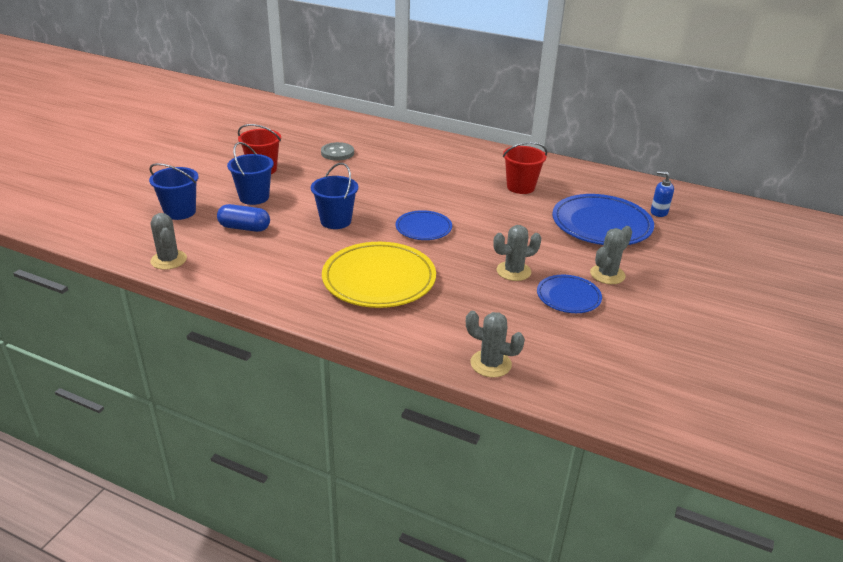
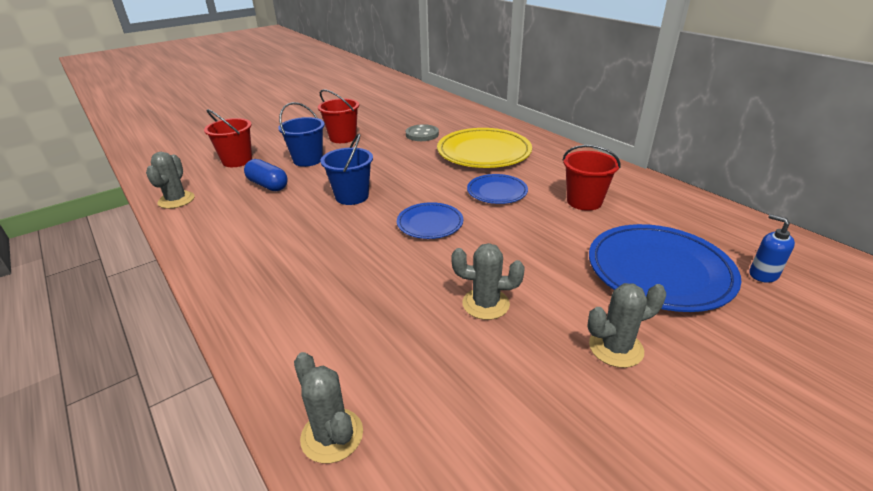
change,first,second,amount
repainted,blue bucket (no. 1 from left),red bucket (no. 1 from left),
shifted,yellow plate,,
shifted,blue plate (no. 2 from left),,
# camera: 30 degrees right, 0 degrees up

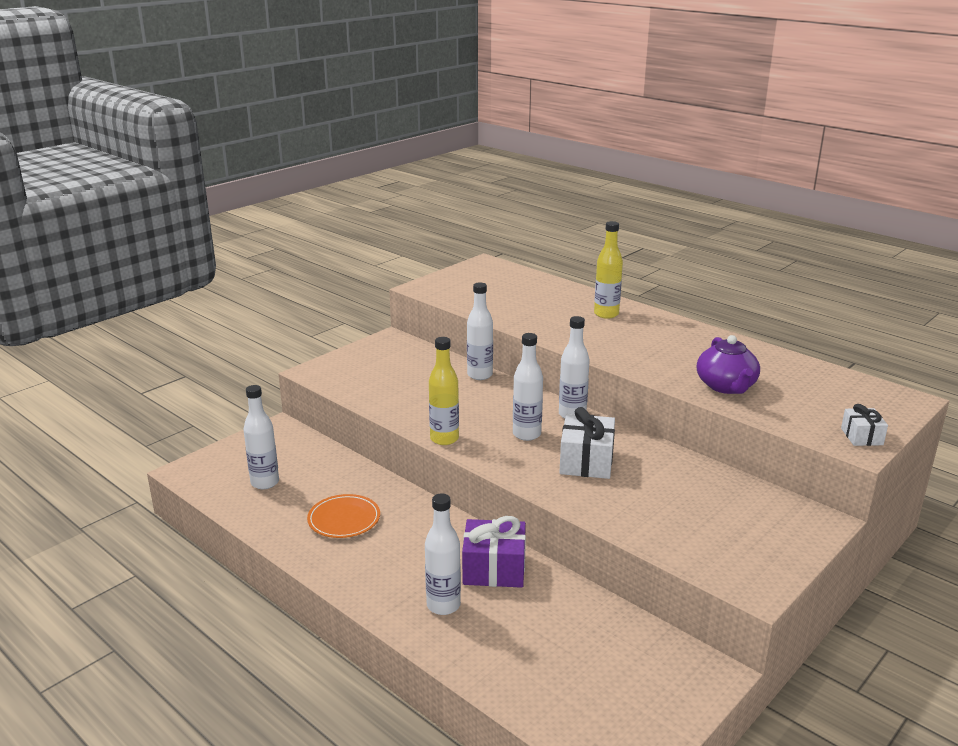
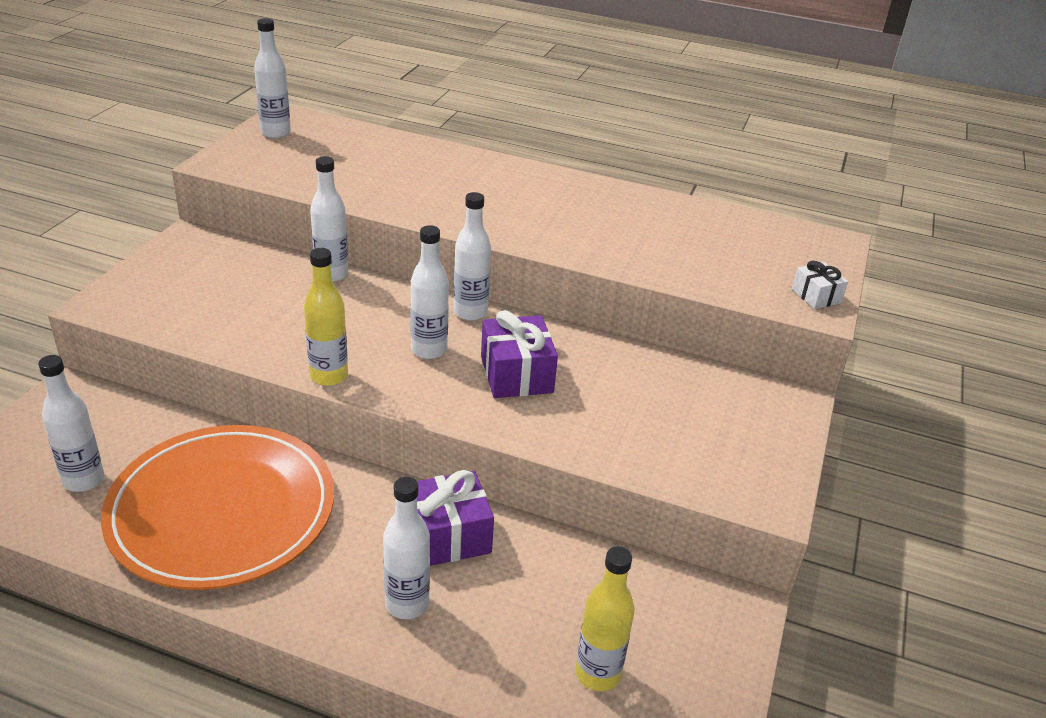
change,first,second,amount
scaled,orange plate,,x2.27
repainted,white gift (no. 1 from left),purple gift (no. 2 from left),
shifted,yellow bottle (no. 2 from left),,
gone,purple teapot,,
new,,white bottle (no. 2 from left),
# camera: 25 degrees left, 10 degrees up

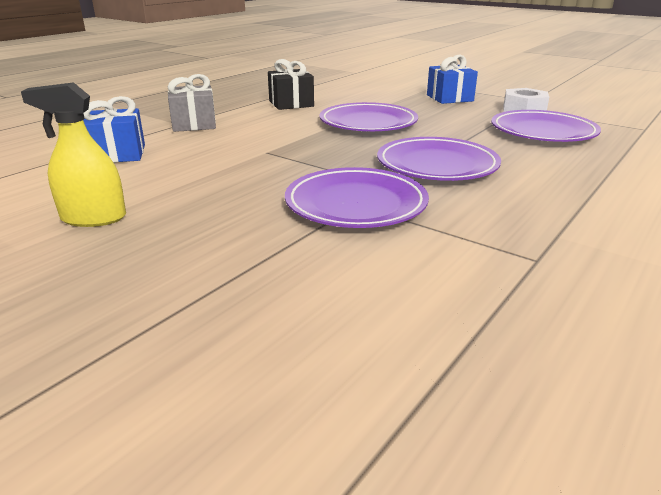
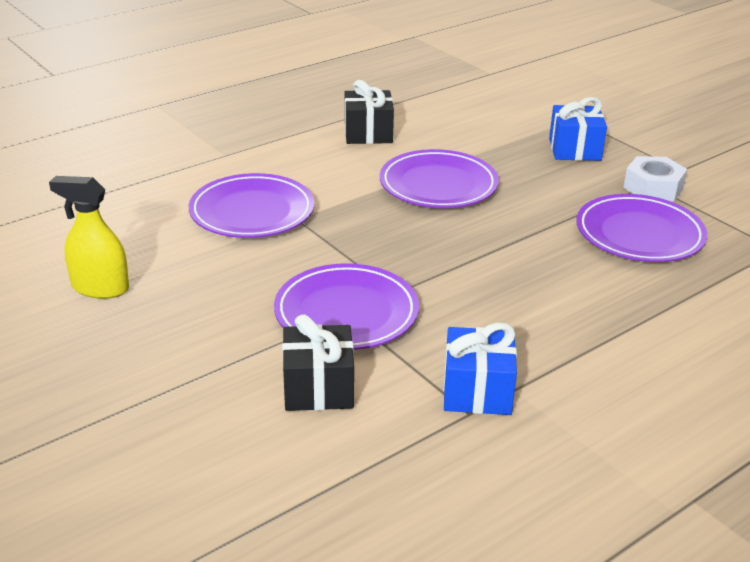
change,first,second,amount
shifted,blue gift (no. 1 from left),,
gone,grey gift,,
shifted,purple plate (no. 3 from left in the first image),purple plate (no. 1 from left),
new,,black gift (no. 1 from left),
# camera: 15 degrees right, 5 degrees up

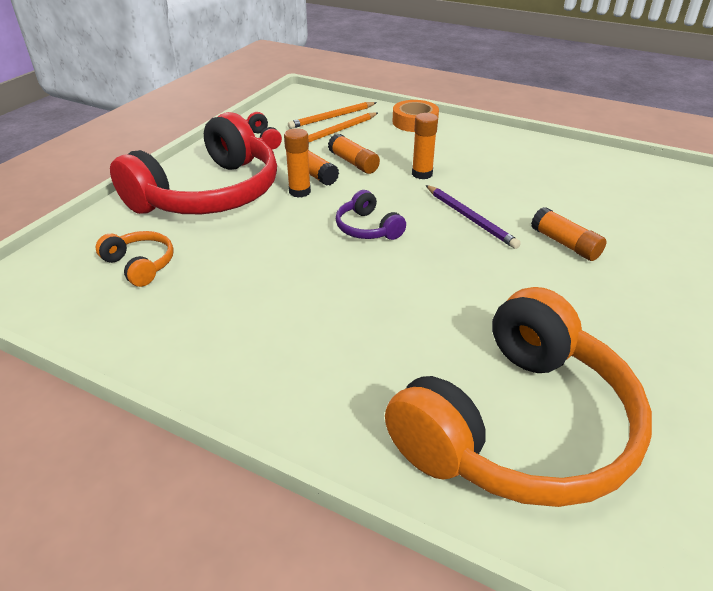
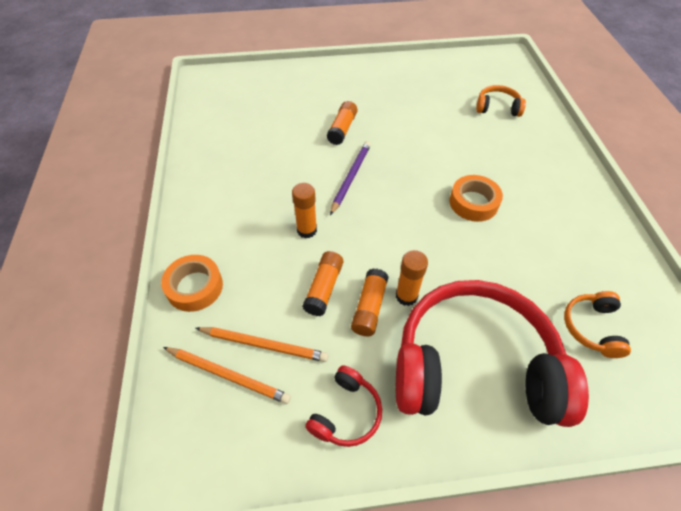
change,first,second,amount
gone,purple headphones,,
scaled,orange headphones (no. 2 from left in the first image),orange headphones (no. 1 from left),x0.42
new,,orange tape (no. 2 from left),
# camera: 125 degrees left, 15 degrees up

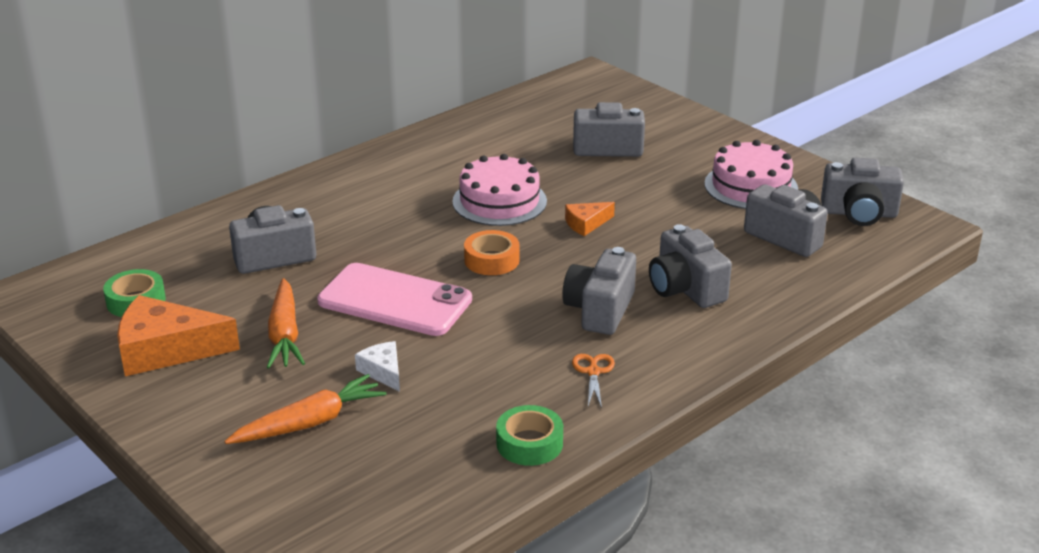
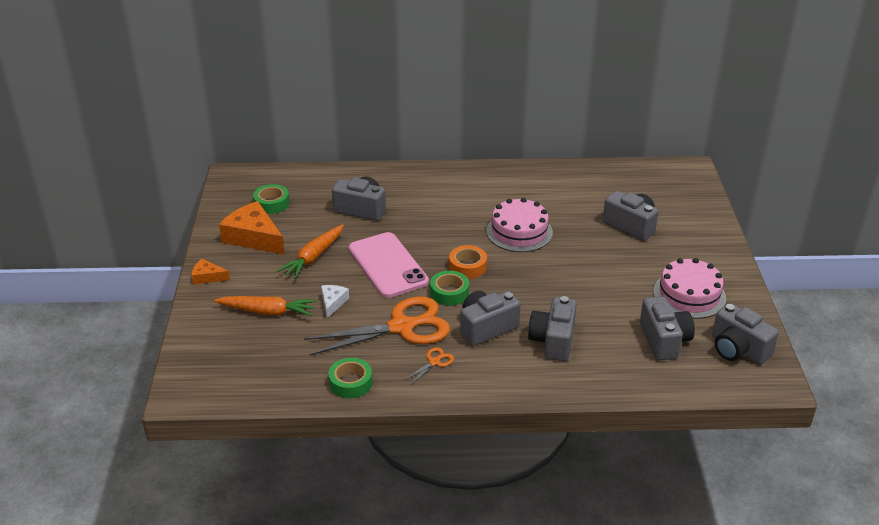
change,first,second,amount
shifted,orange cheese (no. 2 from left in the first image),orange cheese (no. 1 from left),
new,,orange scissors (no. 1 from left),
new,,green tape (no. 3 from left),
# camera: 40 degrees right, 5 degrees up

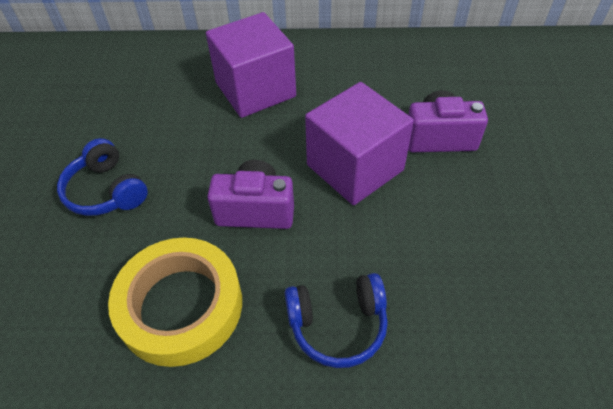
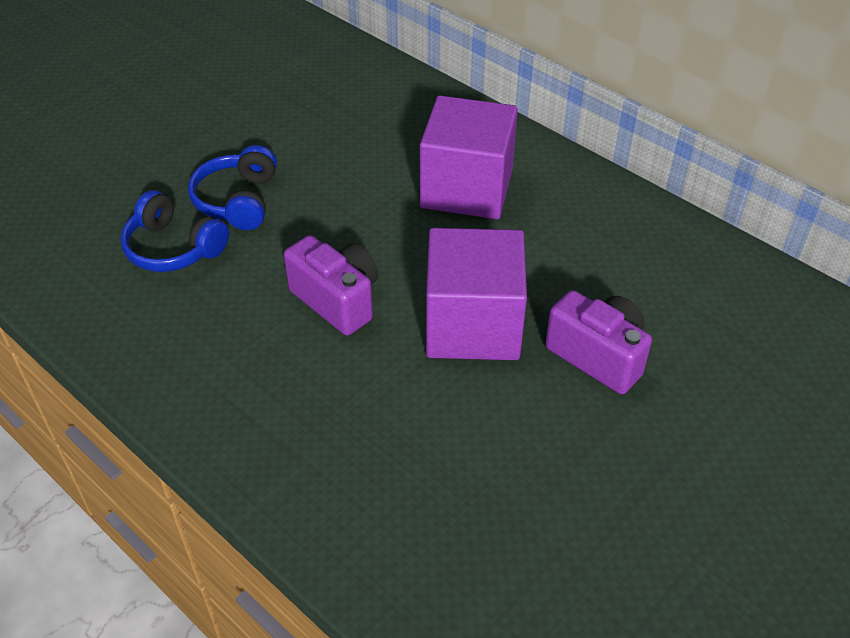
change,first,second,amount
gone,yellow tape,,
shifted,blue headphones (no. 2 from left in the first image),blue headphones (no. 1 from left),
# camera: 40 degrees right, 5 degrees down

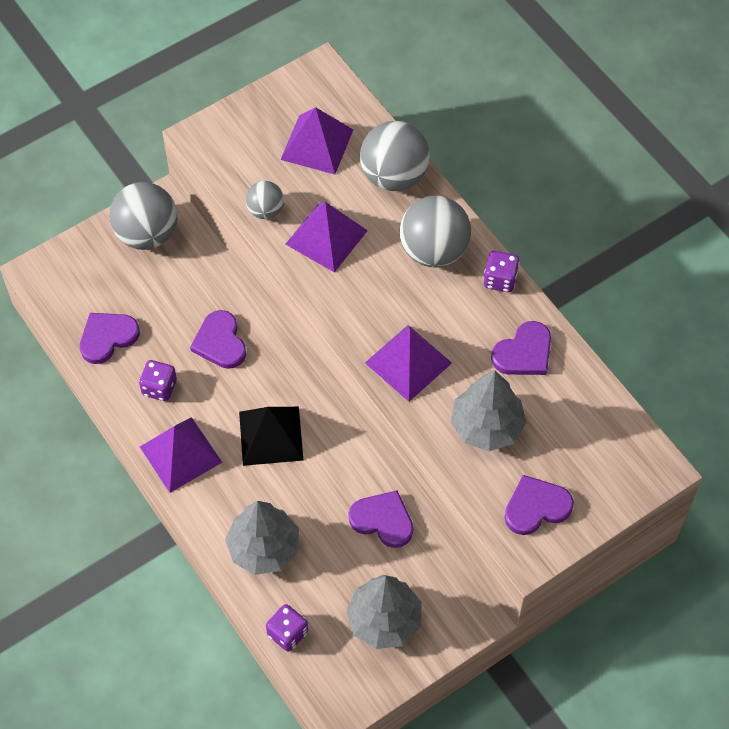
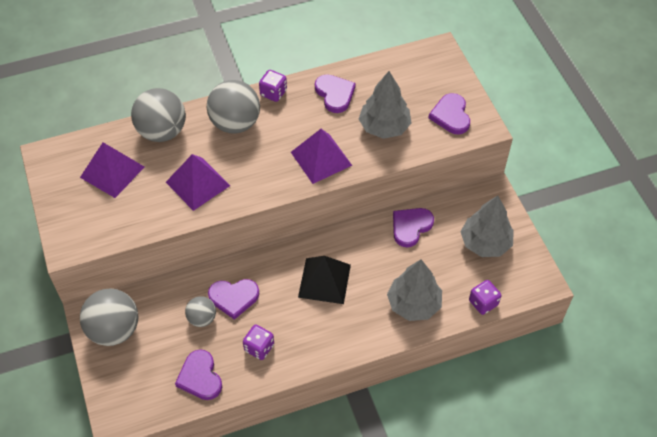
change,first,second,amount
gone,purple pyramid (no. 1 from left),,
shifted,grey ball (no. 2 from left in the first image),grey ball (no. 3 from left),
# camera: 75 degrees left, 5 degrees down

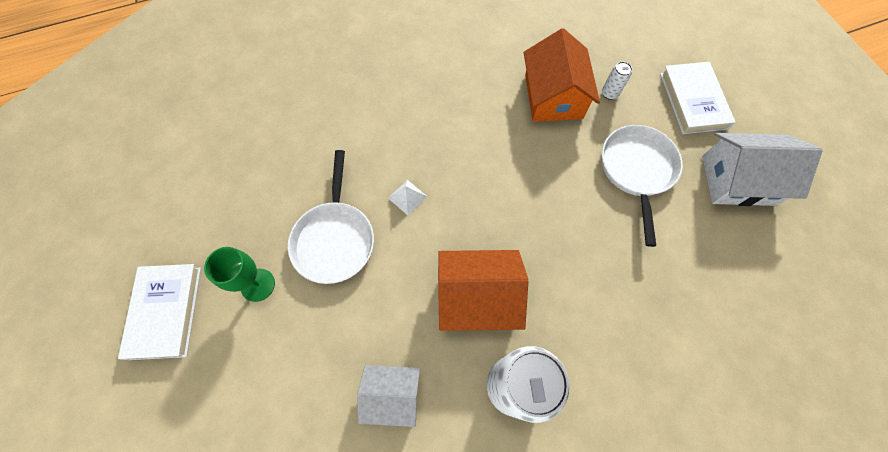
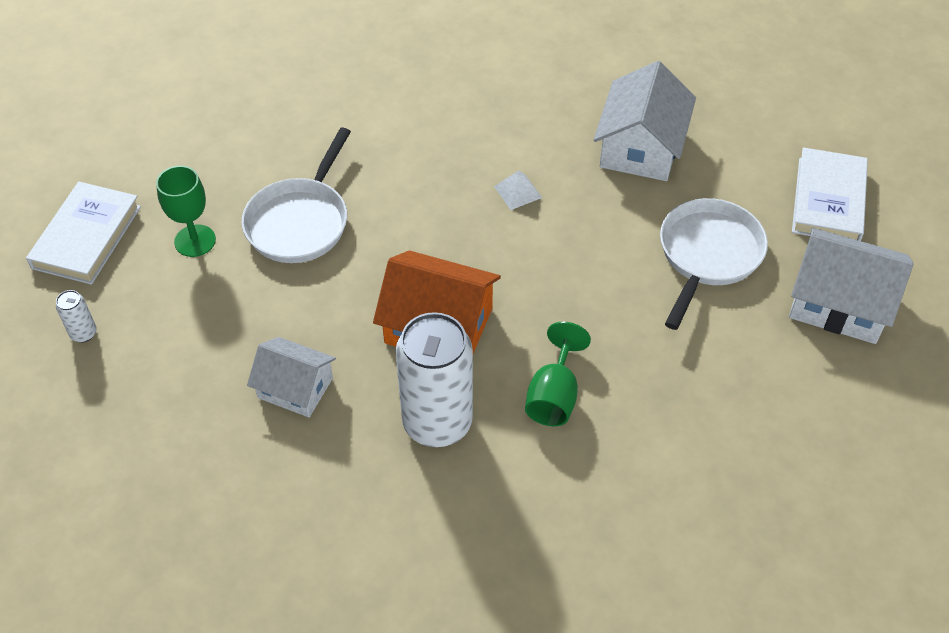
change,first,second,amount
shifted,white pyramid,,
repainted,orange house (no. 2 from left),white house (no. 2 from left),
shifted,white can (no. 2 from left in the first image),white can (no. 1 from left),
new,,green goblet (no. 2 from left),
# camera: 20 degrees right, 15 degrees down

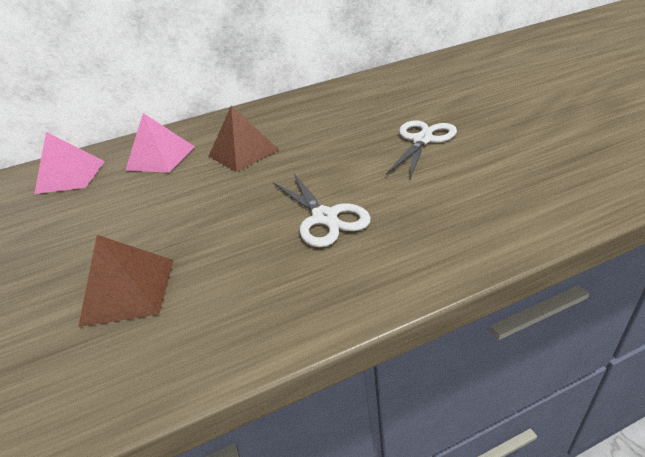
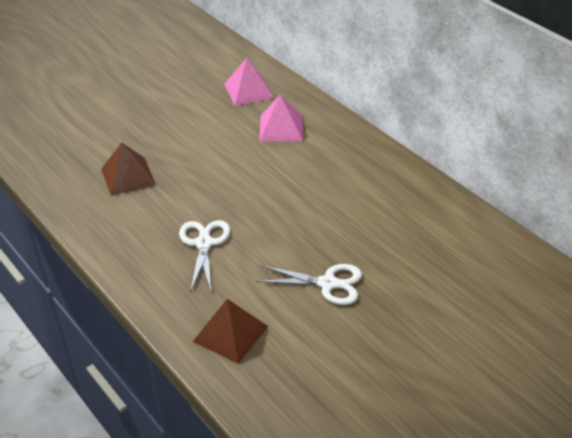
change,first,second,amount
shifted,brown pyramid (no. 2 from left),,
rotated,white scissors (no. 1 from left),,135 degrees clockwise
# camera: 70 degrees right, 5 degrees up

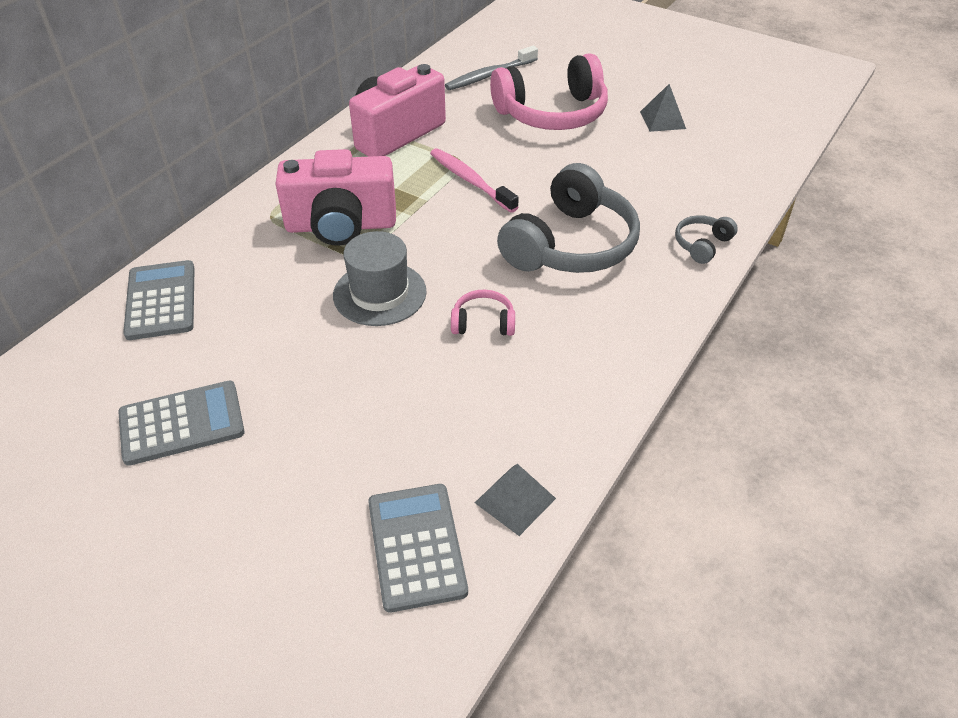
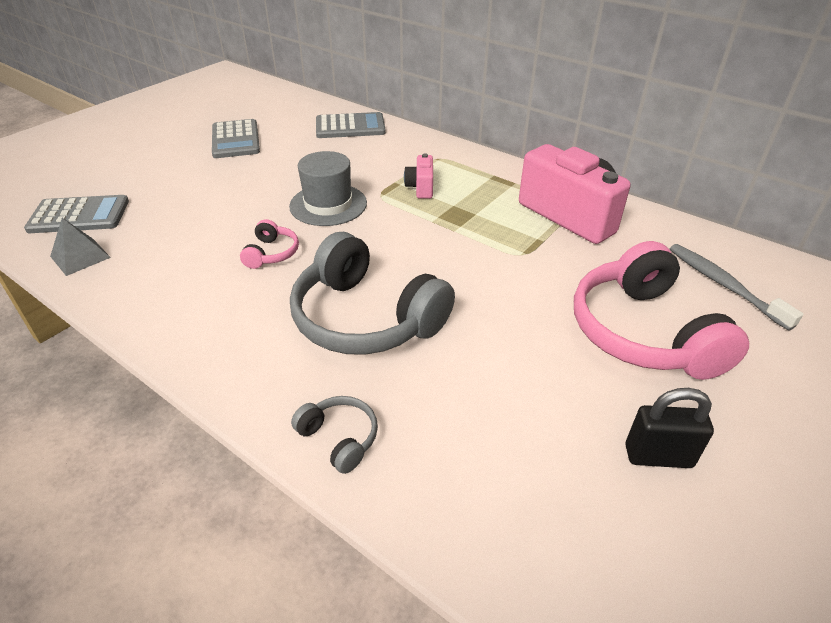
change,first,second,amount
scaled,pink camera (no. 1 from left),,x0.47
gone,pink toothbrush,,
swapped,grey pyramid (no. 2 from left),black padlock,
# camera: 95 degrees right, 5 degrees down

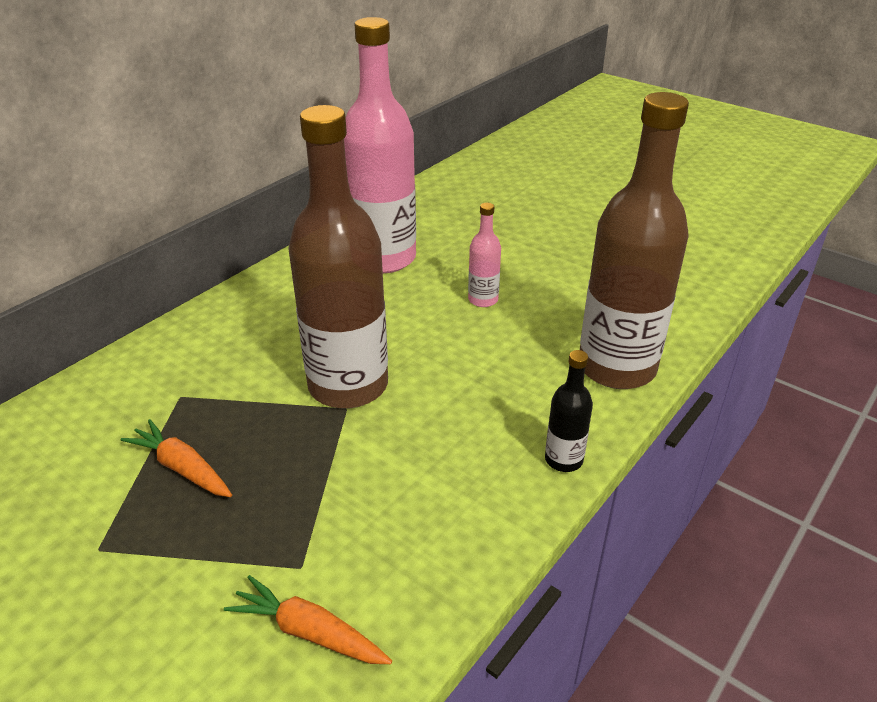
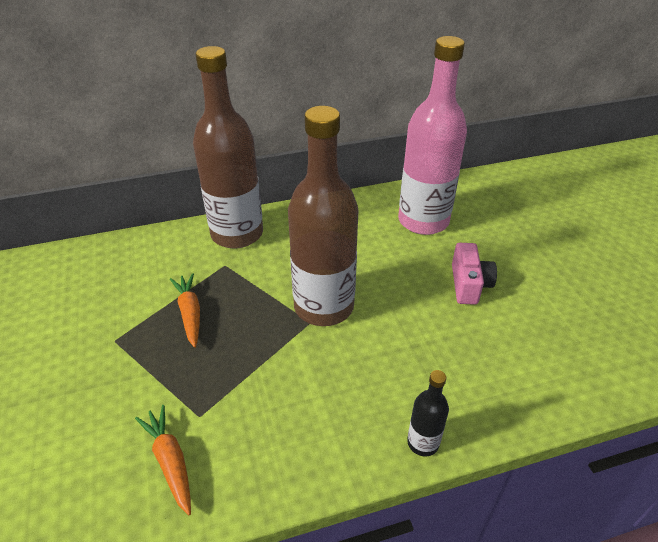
change,first,second,amount
swapped,pink bottle (no. 2 from left),pink camera,
shifted,brown bottle (no. 2 from left in the first image),brown bottle (no. 1 from left),
# camera: 35 degrees right, 5 degrees up

